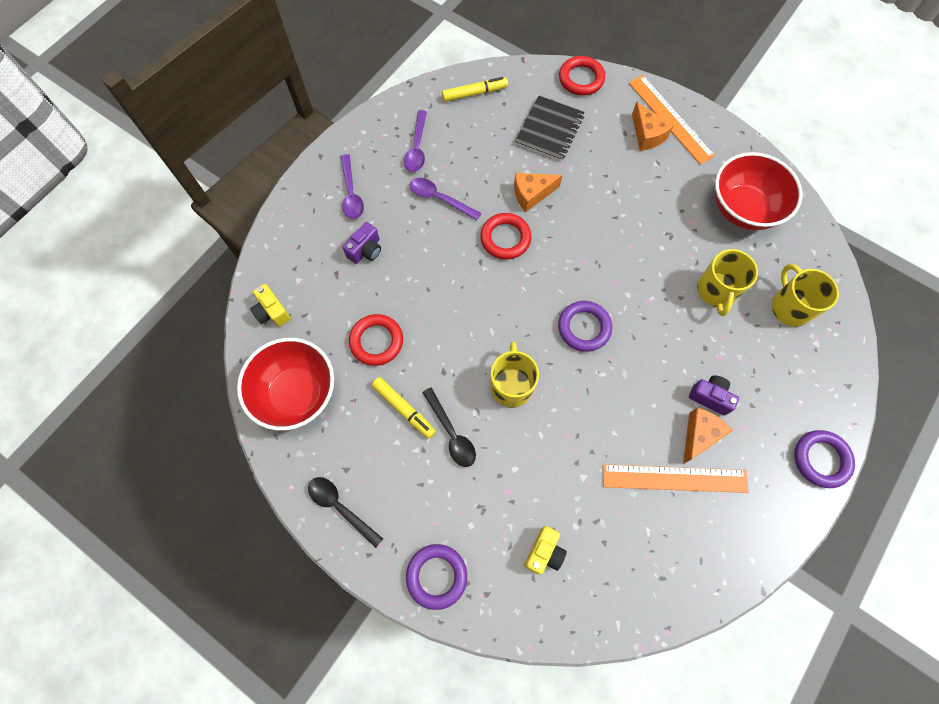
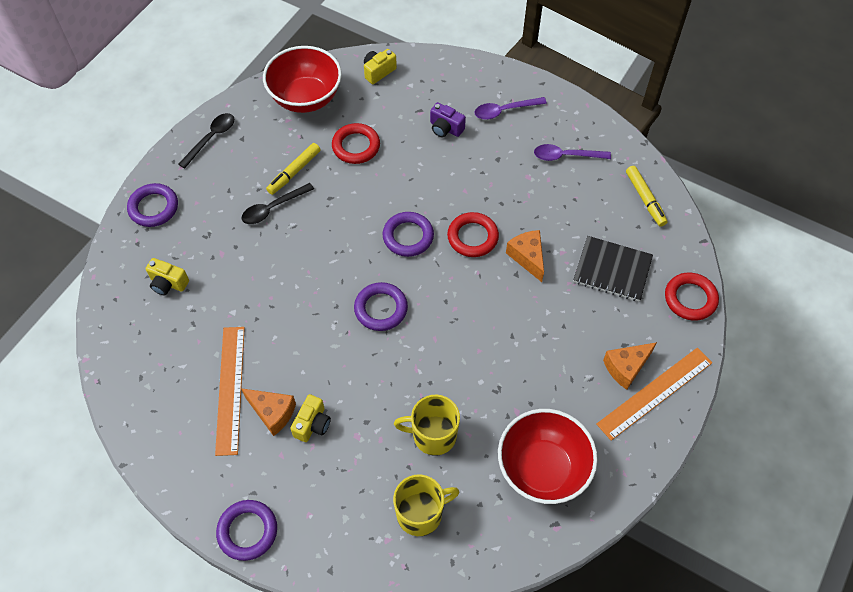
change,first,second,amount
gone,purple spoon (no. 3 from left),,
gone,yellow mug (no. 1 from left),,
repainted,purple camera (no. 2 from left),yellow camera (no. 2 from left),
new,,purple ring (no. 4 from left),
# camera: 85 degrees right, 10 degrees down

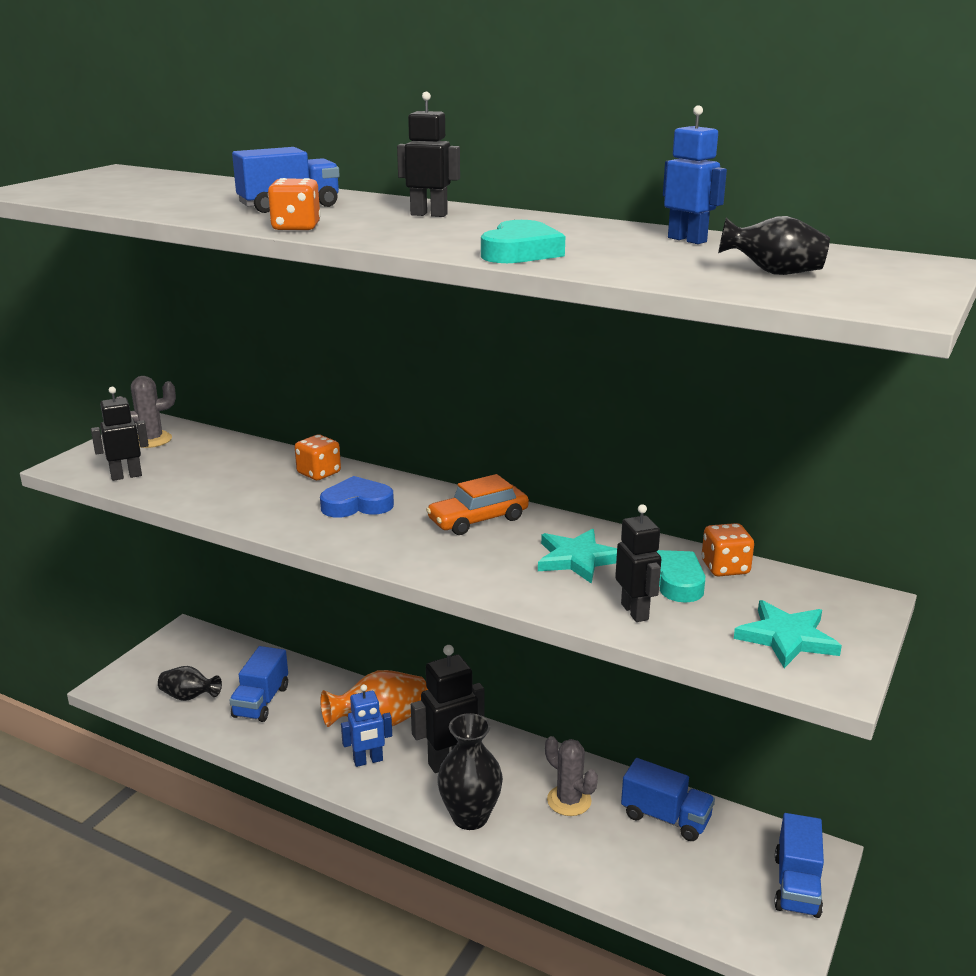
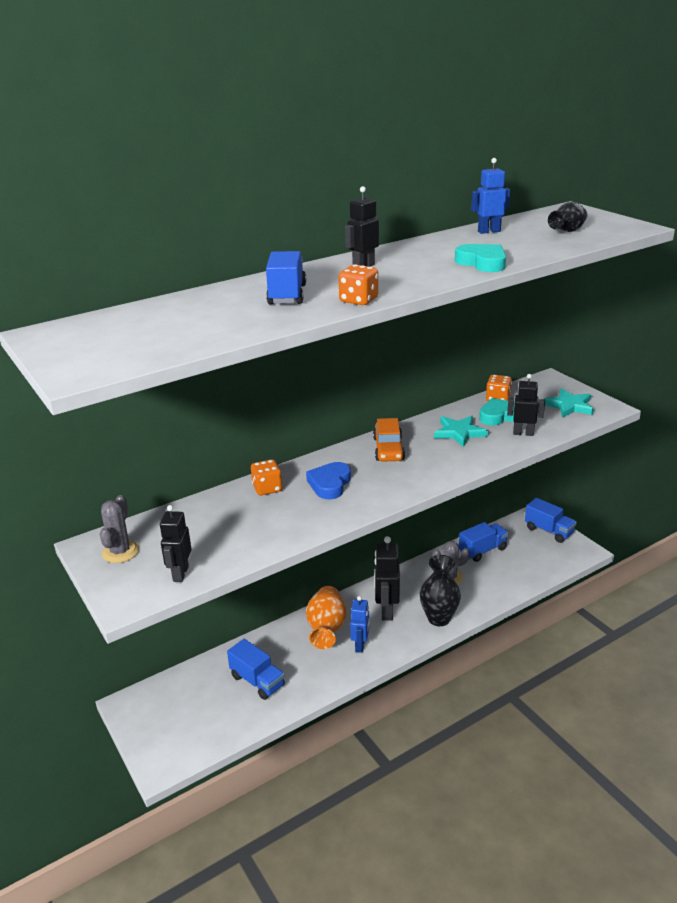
change,first,second,amount
gone,black vase (no. 1 from left),,
# camera: 60 degrees left, 5 degrees up

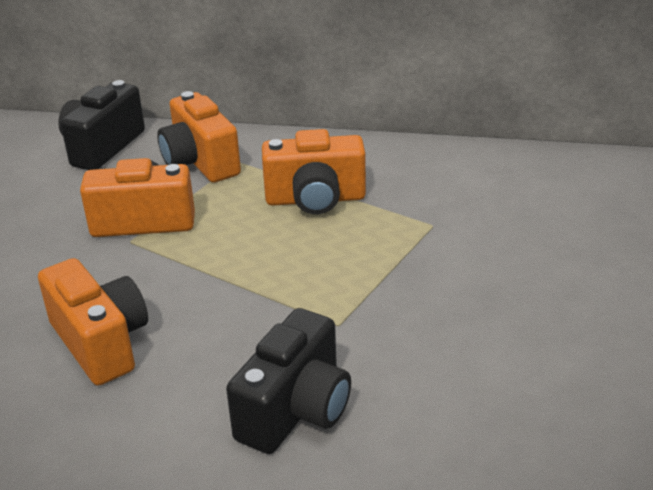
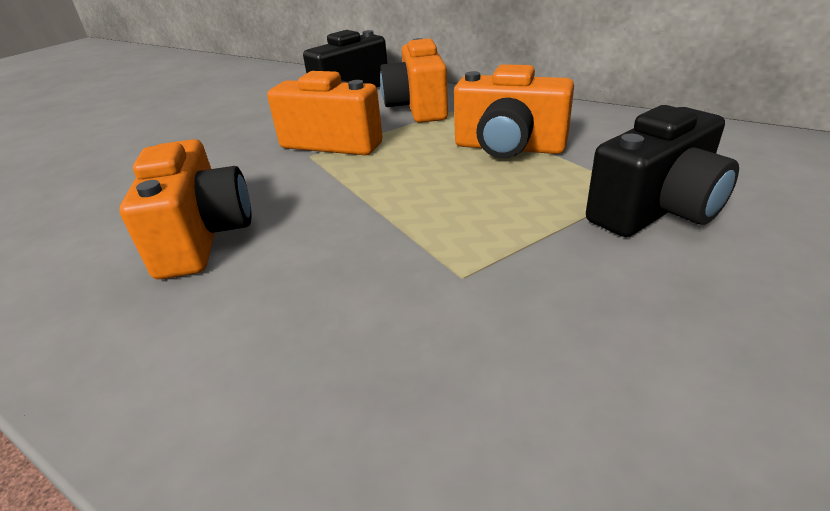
change,first,second,amount
shifted,black camera (no. 2 from left),,
# camera: 25 degrees right, 0 degrees up

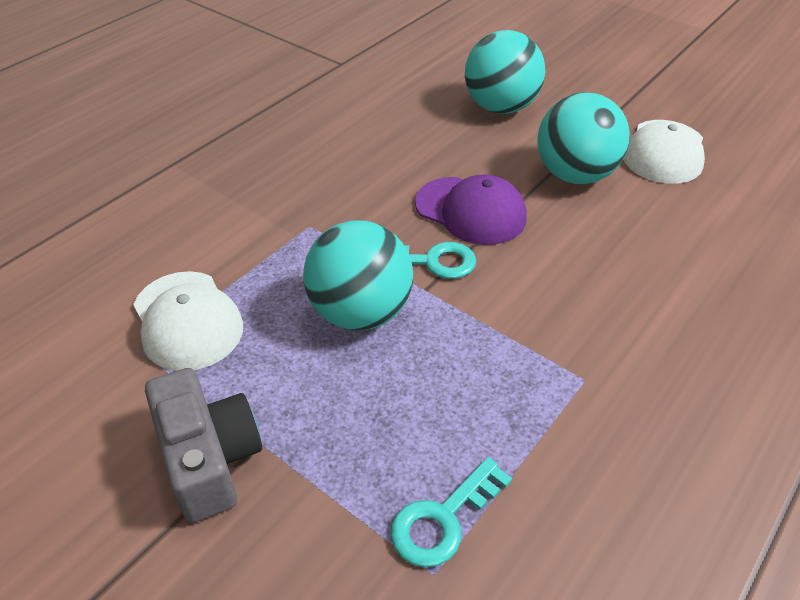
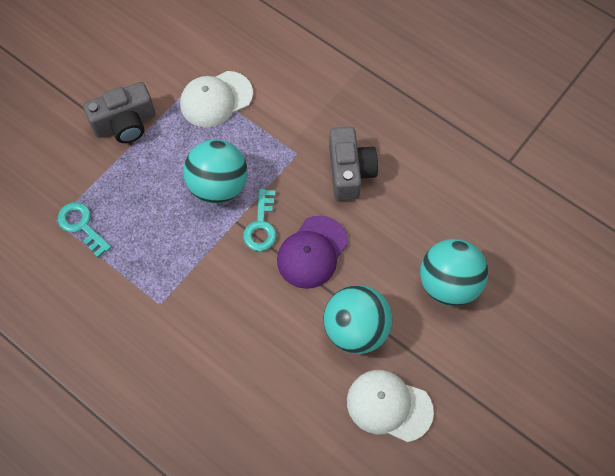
change,first,second,amount
new,,grey camera (no. 2 from left),
# camera: 90 degrees right, 20 degrees up

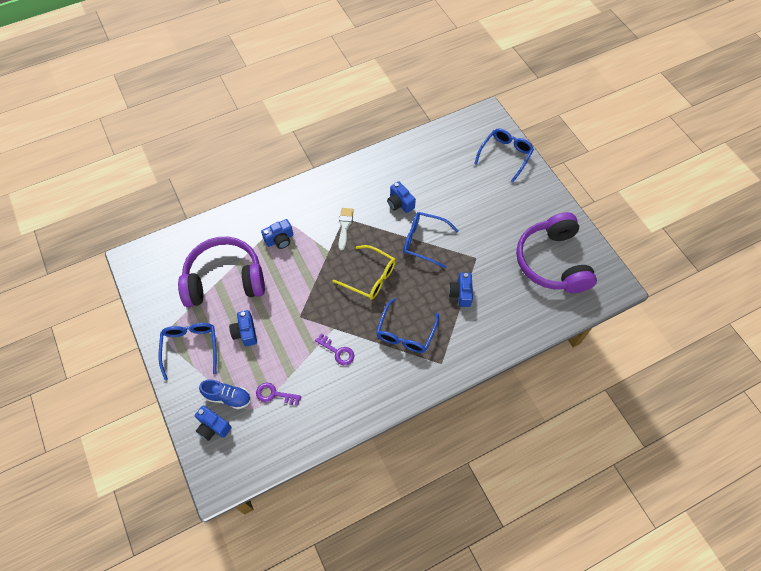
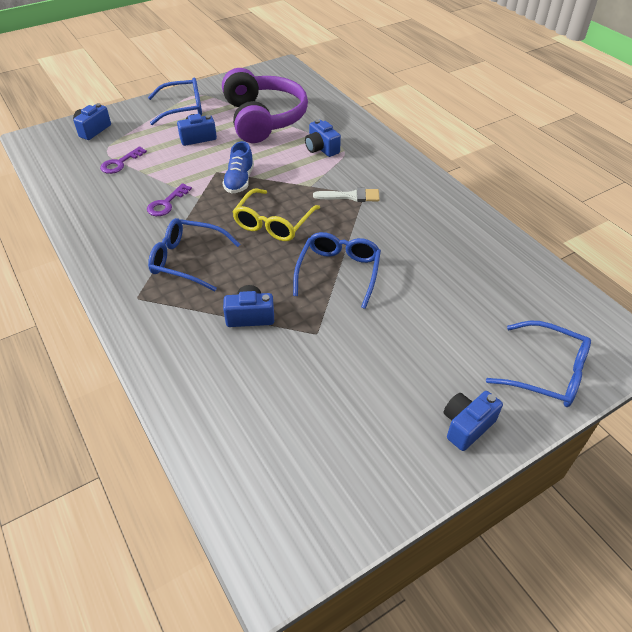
change,first,second,amount
shifted,blue shoe,,
rotated,purple key (no. 1 from left),,150 degrees counterclockwise
shifted,blue camera (no. 4 from left in the first image),blue camera (no. 5 from left),
gone,purple headphones (no. 2 from left),,
# camera: 85 degrees right, 15 degrees down

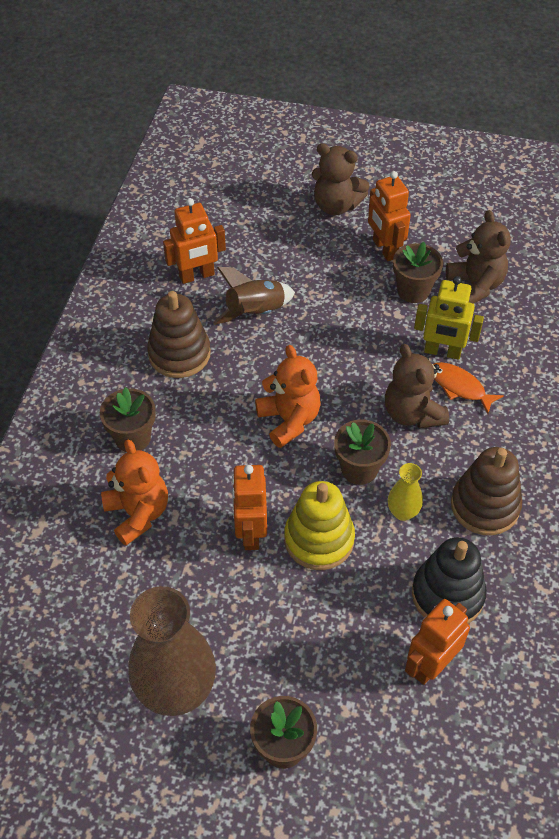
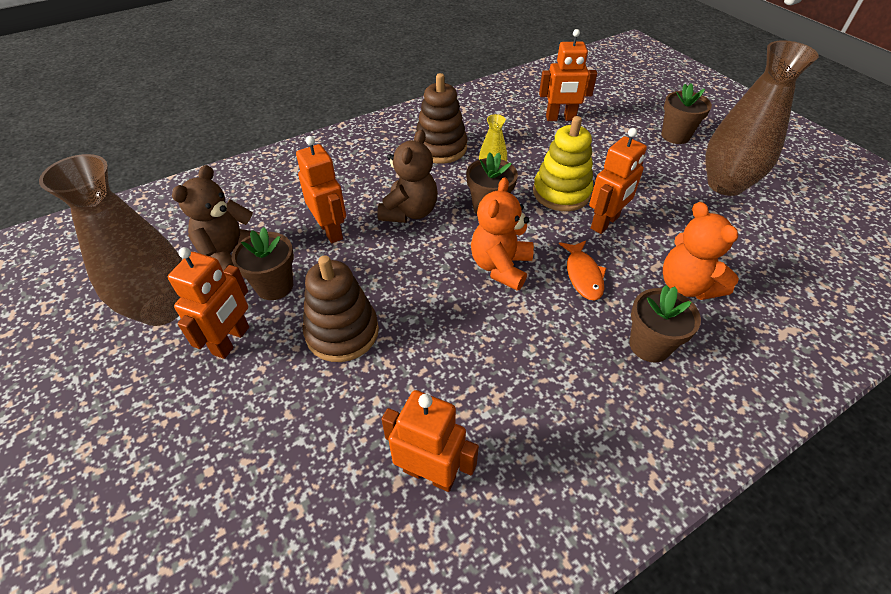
change,first,second,amount
rotated,orange teddy bear (no. 1 from left in the first image),orange teddy bear (no. 2 from left),45 degrees counterclockwise
shifted,brown stacking toy (no. 1 from left),,
gone,brown rocket,,
gone,brown teddy bear (no. 1 from left),,
gone,black stacking toy,,
repainted,yellow robot,orange robot (no. 2 from left),
shifted,orange fish,,
new,,brown vase (no. 1 from left),
# camera: 135 degrees left, 5 degrees down

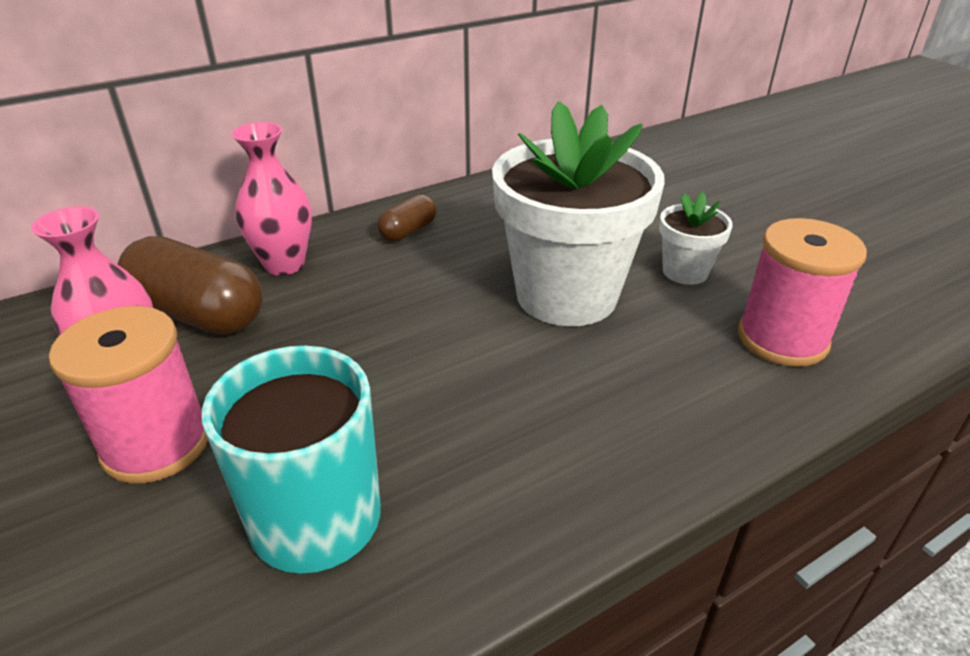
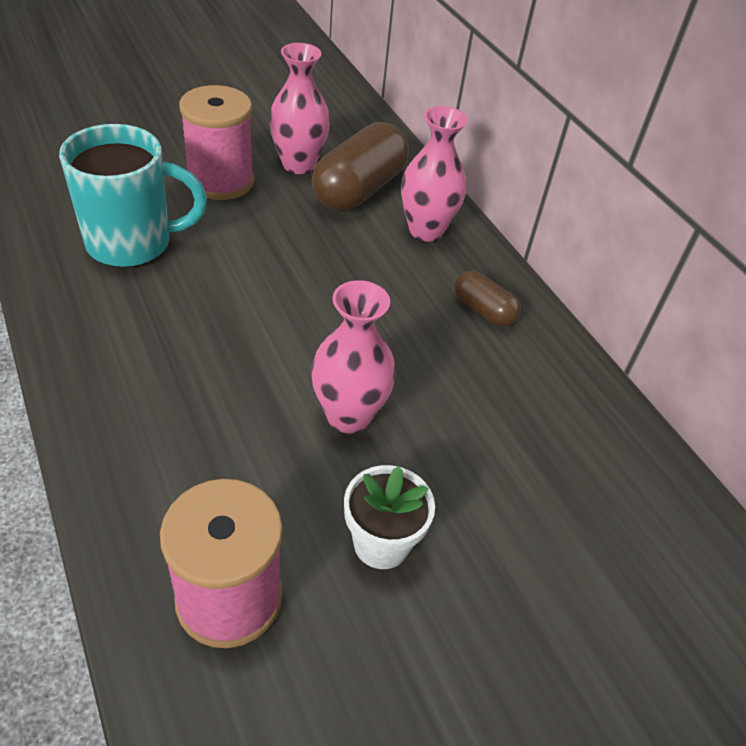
change,first,second,amount
swapped,white flower pot (no. 1 from left),pink vase (no. 2 from left),
# camera: 90 degrees right, 10 degrees up

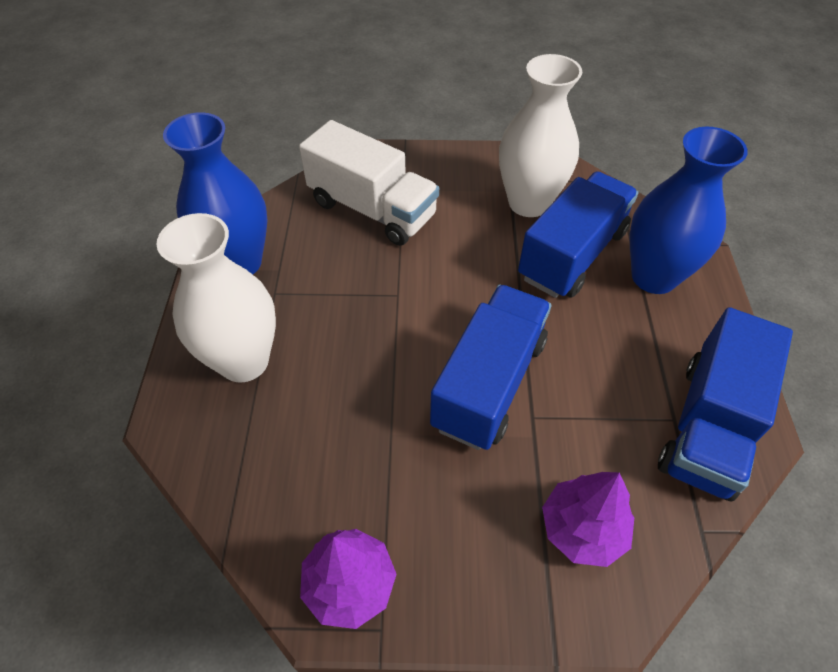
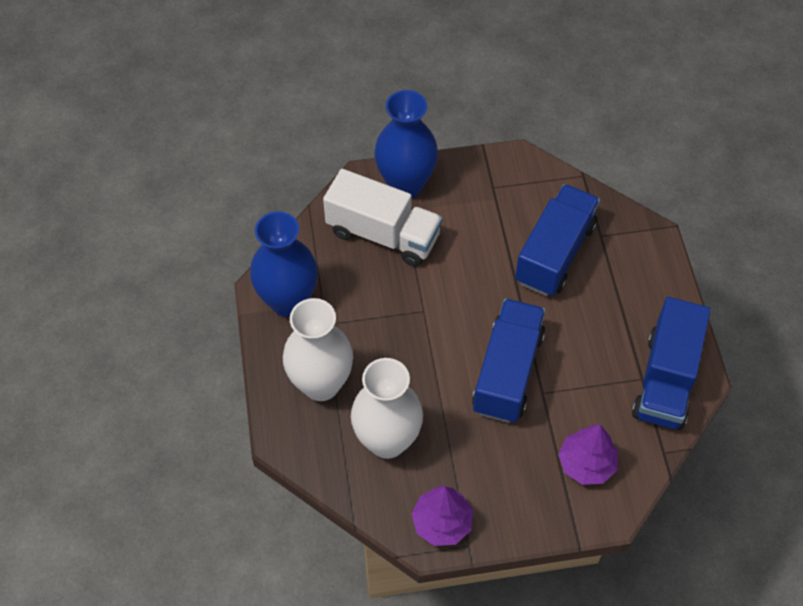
change,first,second,amount
shifted,white vase (no. 2 from left),,
shifted,blue vase (no. 2 from left),,
# camera: 10 degrees left, 5 degrees up

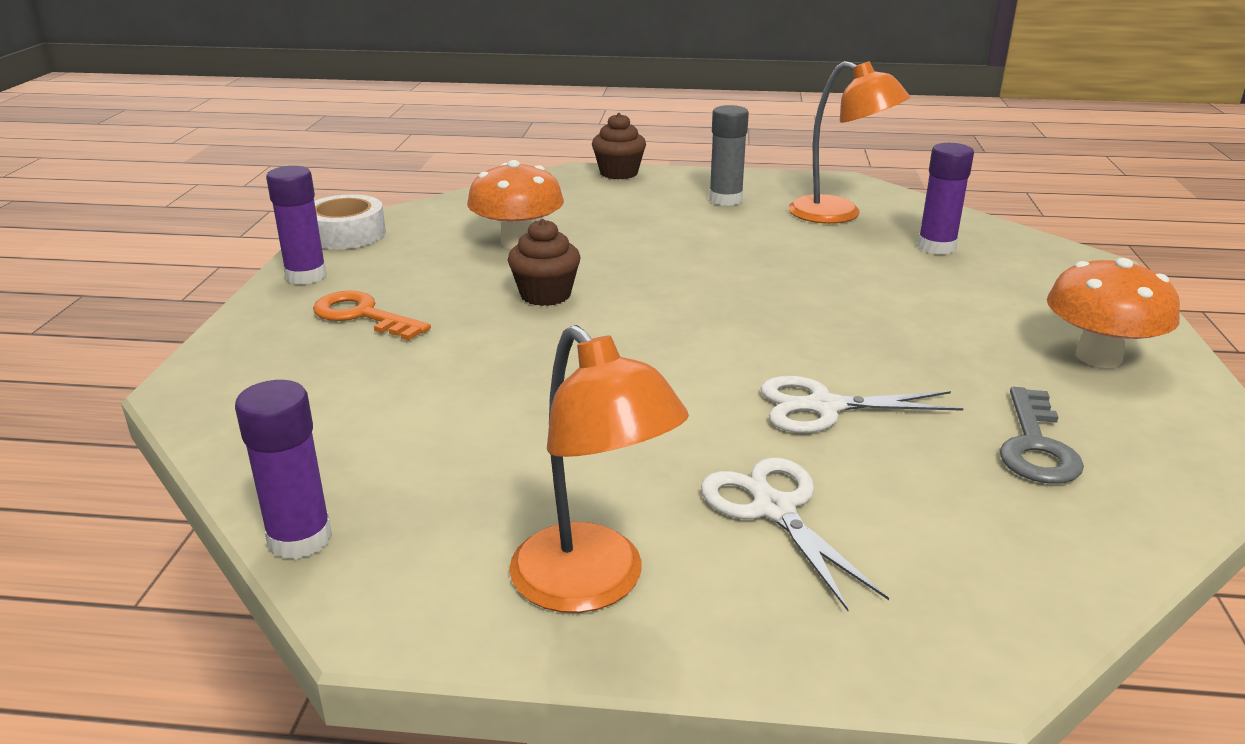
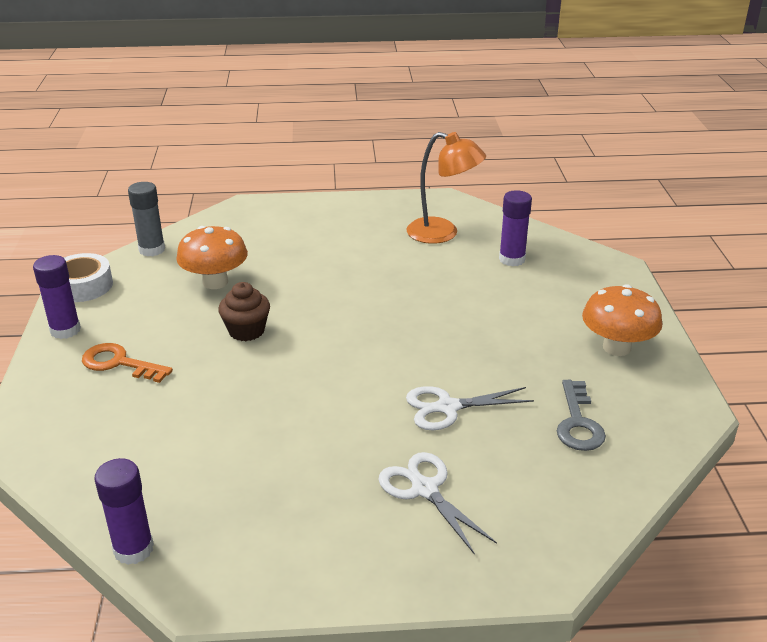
change,first,second,amount
gone,orange lamp (no. 1 from left),,
gone,brown cupcake (no. 2 from left),,
shifted,grey glue stick,,
# camera: 10 degrees left, 5 degrees up

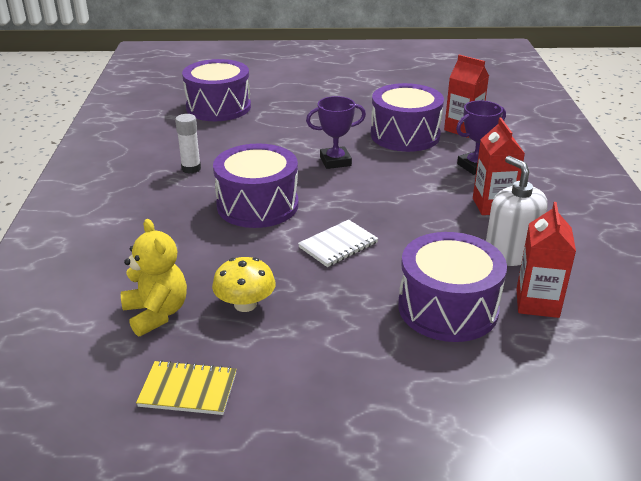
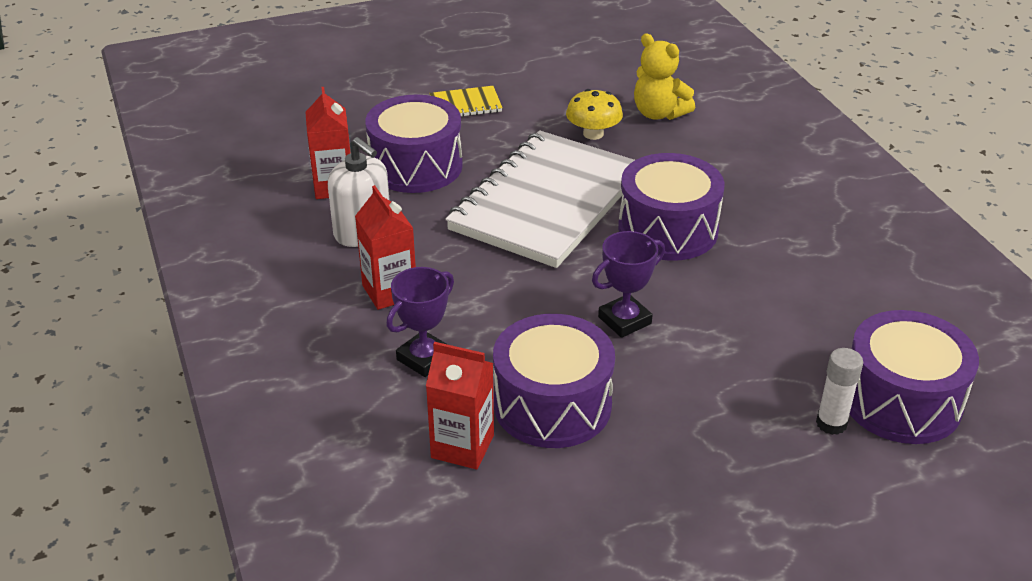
change,first,second,amount
shifted,yellow notebook,,
shifted,white glue stick,,
scaled,white notebook,,x2.50
# camera: 160 degrees right, 5 degrees up

